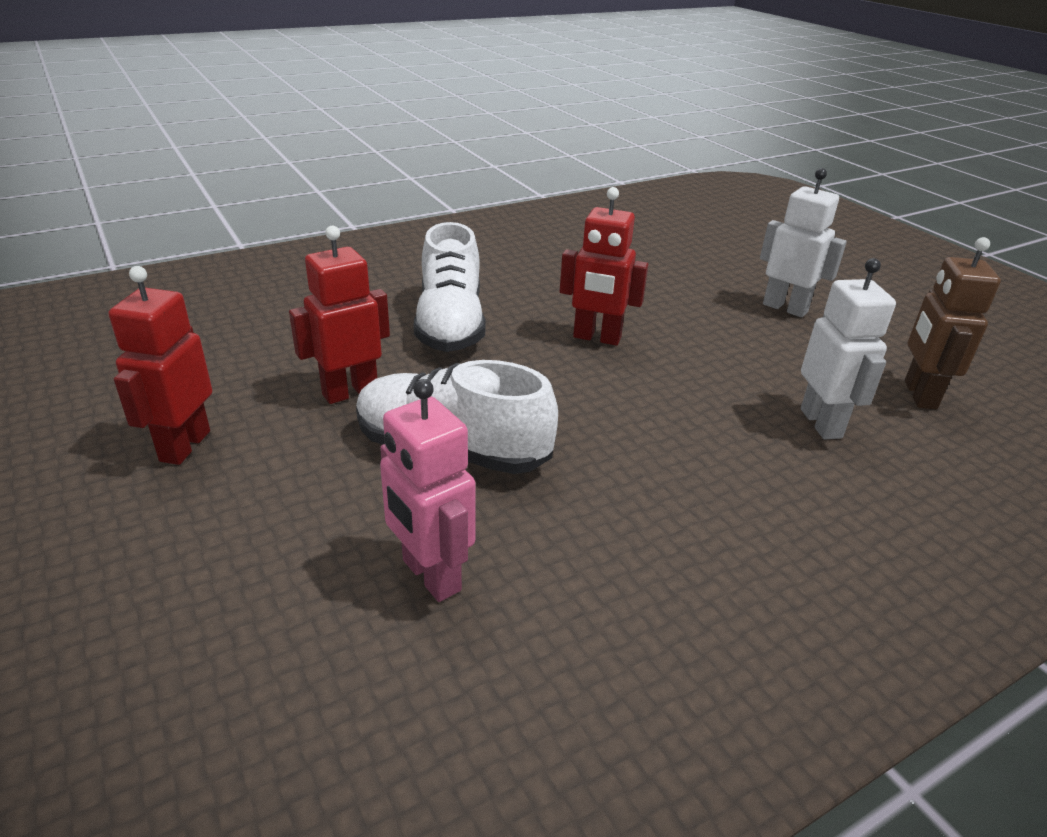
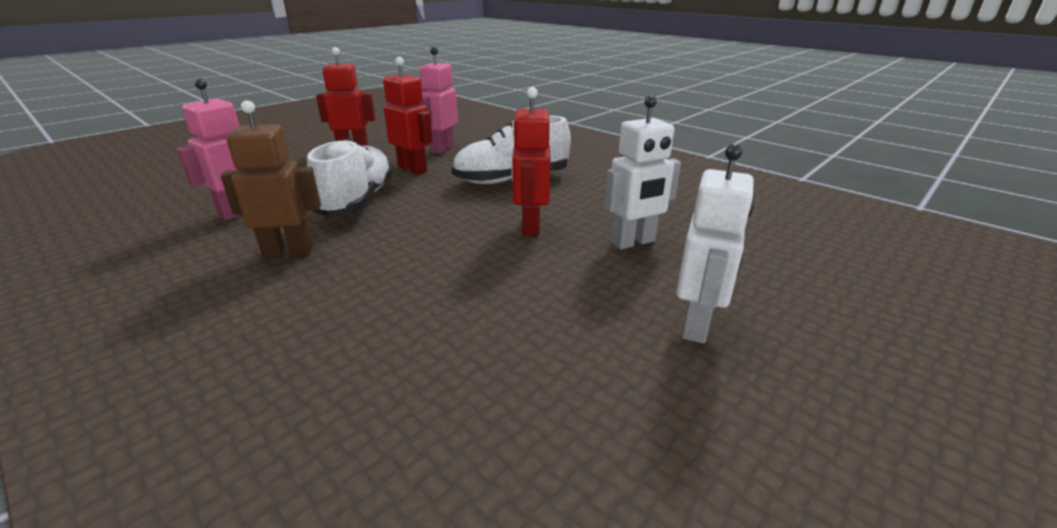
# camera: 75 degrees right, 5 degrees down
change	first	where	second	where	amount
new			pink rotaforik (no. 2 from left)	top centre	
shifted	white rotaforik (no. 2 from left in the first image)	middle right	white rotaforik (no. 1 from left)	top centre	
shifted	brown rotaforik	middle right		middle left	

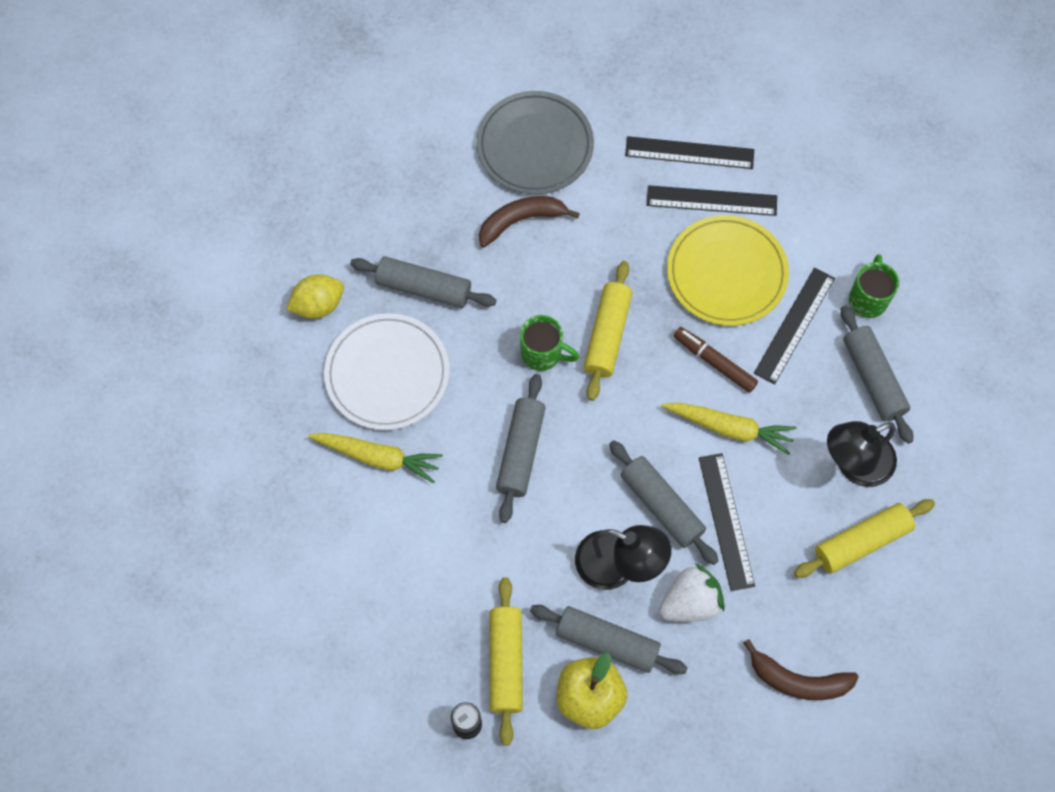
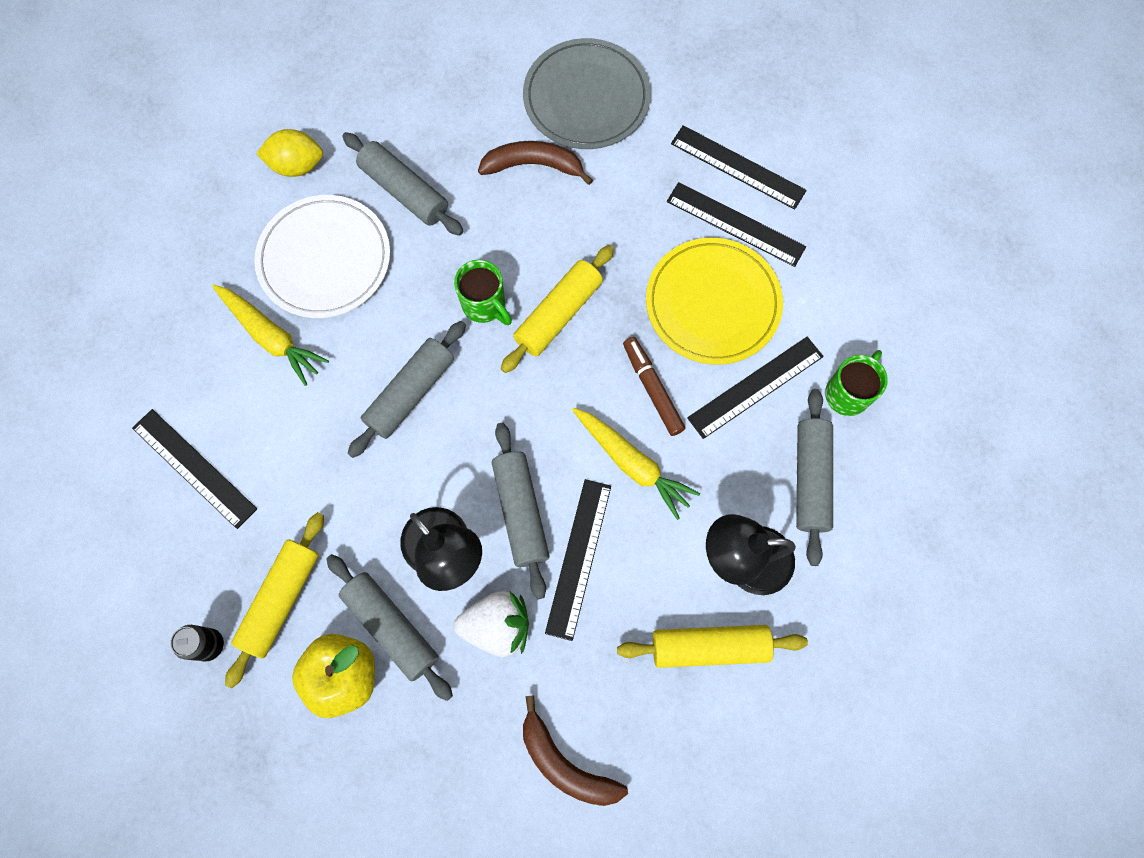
# camera: 25 degrees right, 5 degrees up
change	first	where	second	where	amount
new			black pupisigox (no. 1 from left)	middle left	

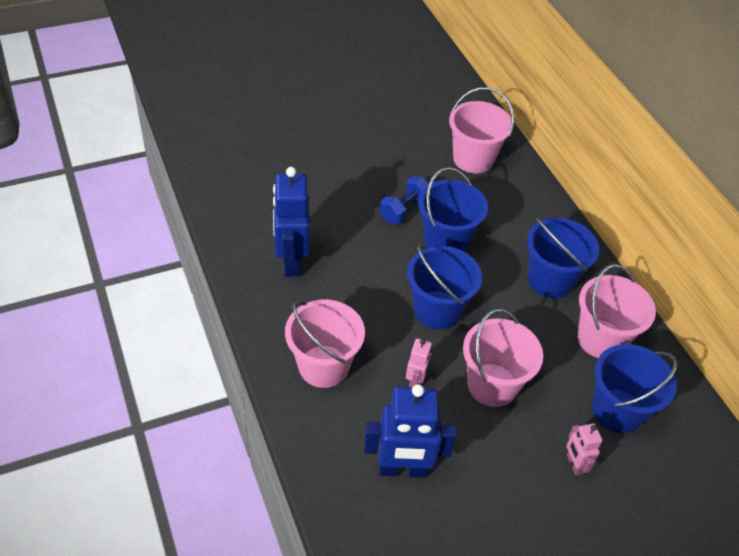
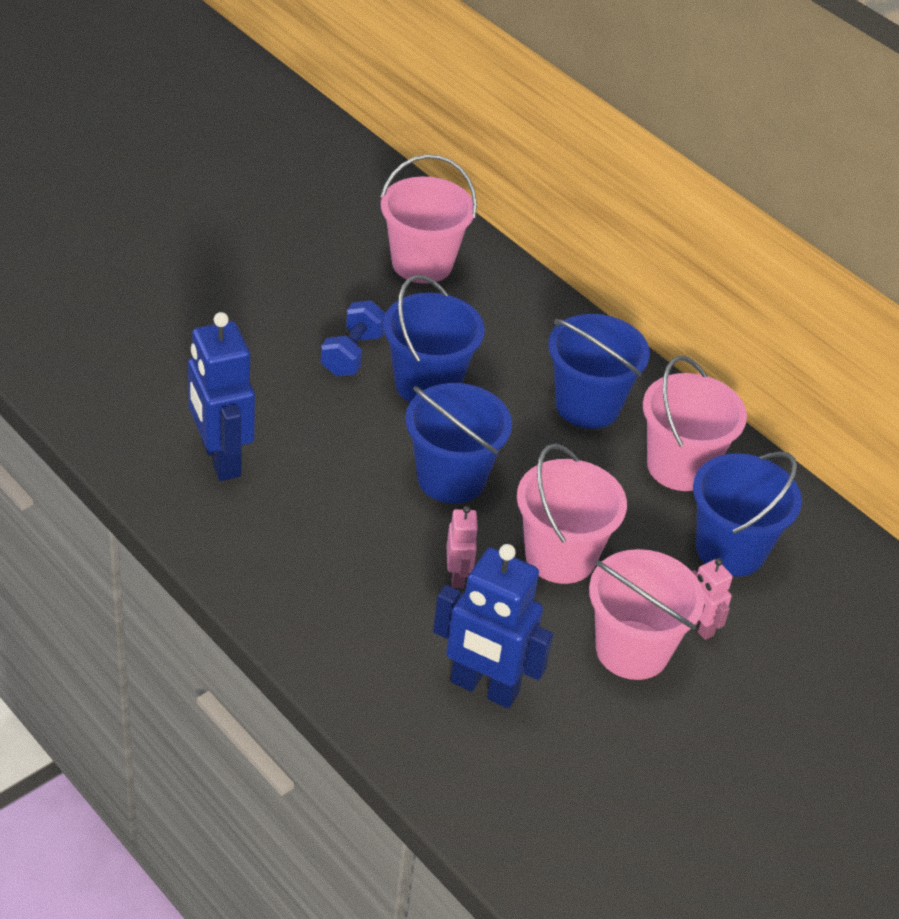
# camera: 20 degrees left, 5 degrees down
change	first	where	second	where	amount
shifted	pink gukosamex (no. 1 from left in the first image)	centre	pink gukosamex (no. 3 from left)	bottom right	
rotated	blue rotaforik (no. 2 from left)	bottom centre		bottom centre	45 degrees clockwise

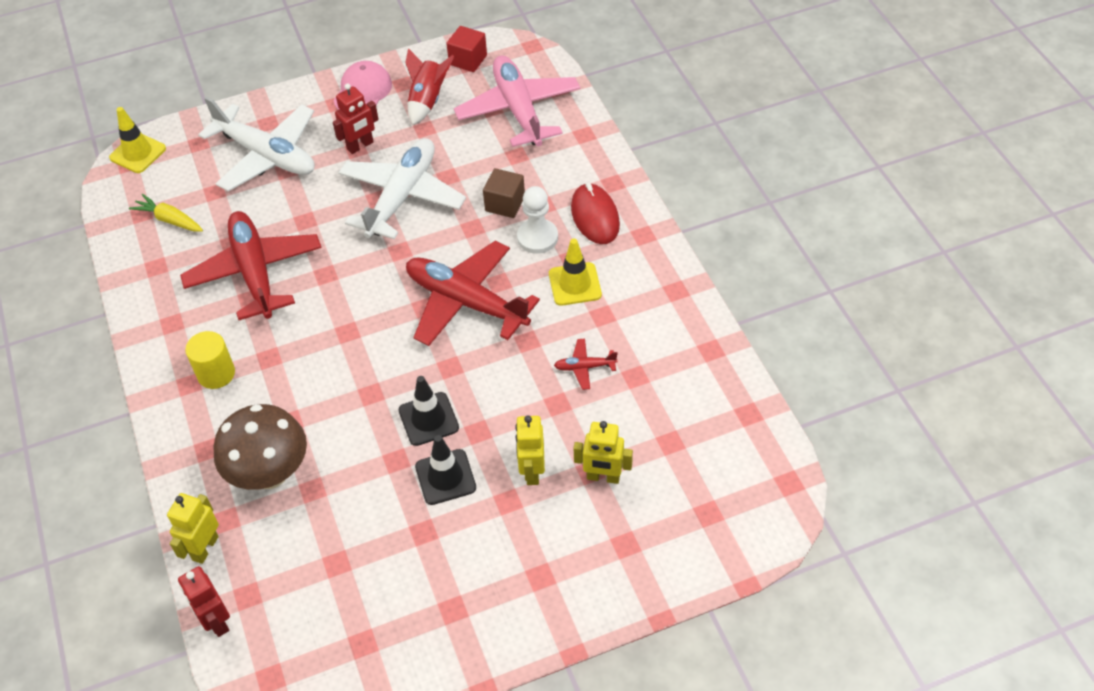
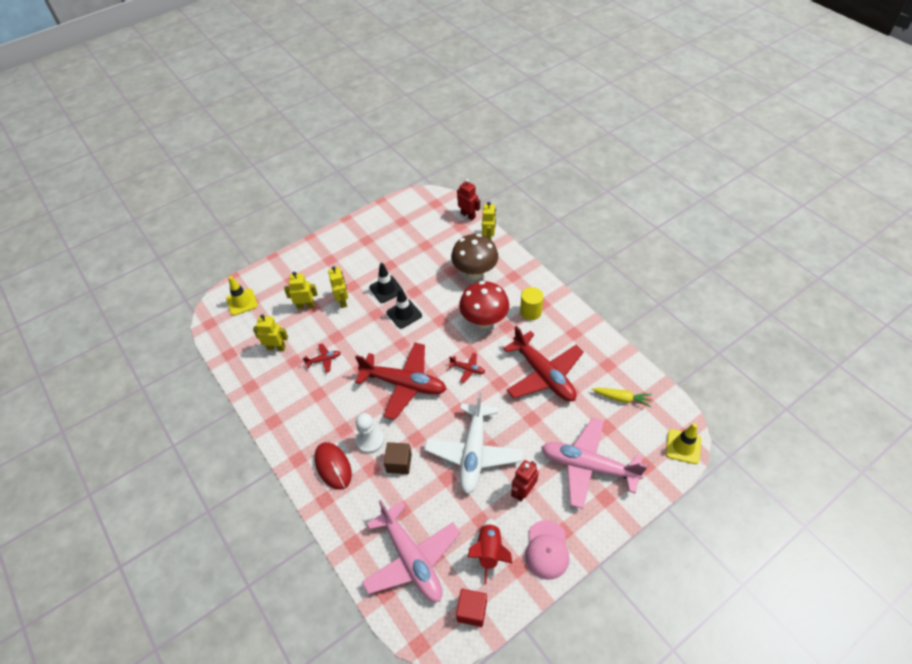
# camera: 165 degrees right, 0 degrees up
change	first	where	second	where	amount
new			yellow rotaforik (no. 1 from left)	middle left	
new			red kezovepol (no. 3 from left)	centre	
new			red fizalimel	centre	
shifted	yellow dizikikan (no. 2 from left in the first image)	centre	yellow dizikikan (no. 1 from left)	middle left	
repainted	white kezovepol (no. 1 from left)	top left	pink kezovepol (no. 2 from left)	bottom centre	

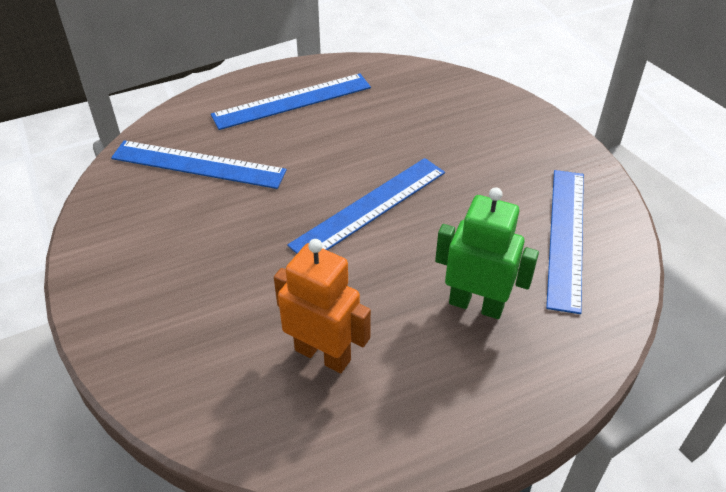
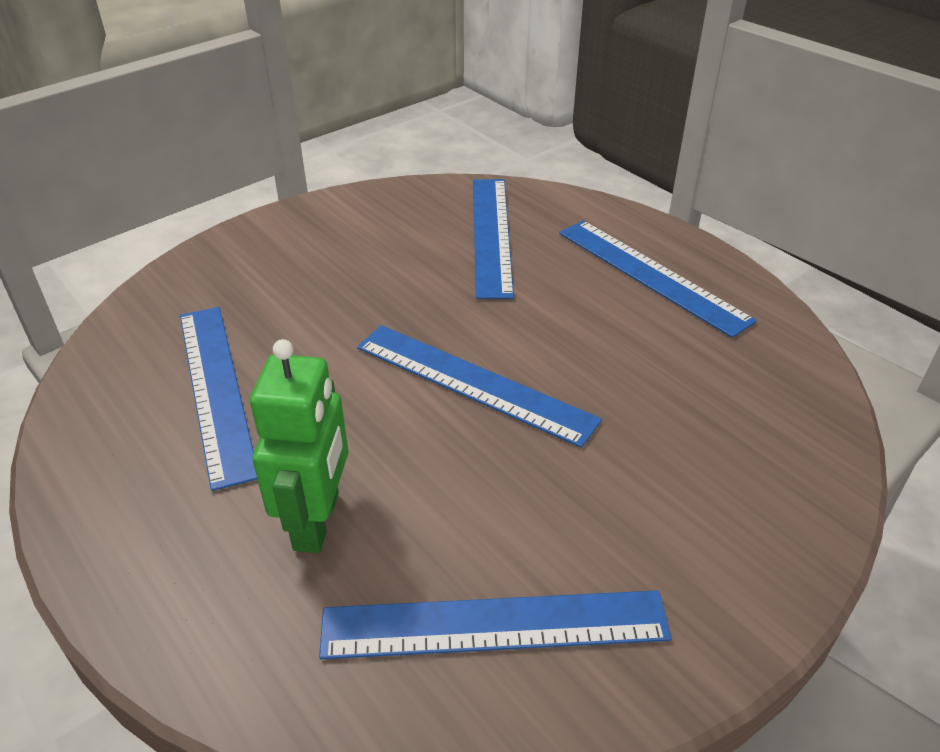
# camera: 75 degrees right, 5 degrees down
change	first	where	second	where	amount
swapped	orange rotaforik	centre	blue pupisigox (no. 1 from left)	middle left	

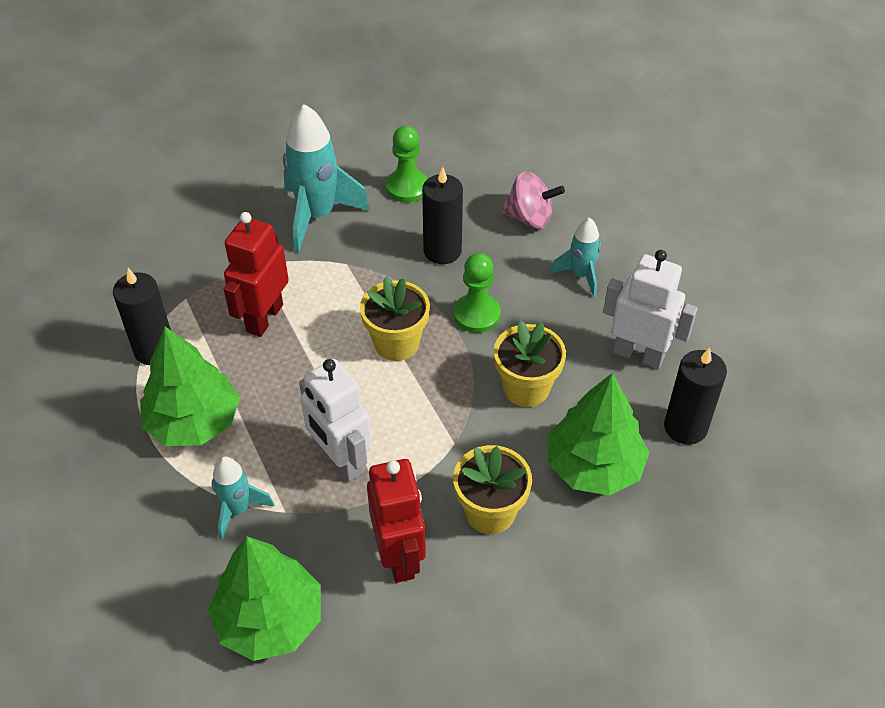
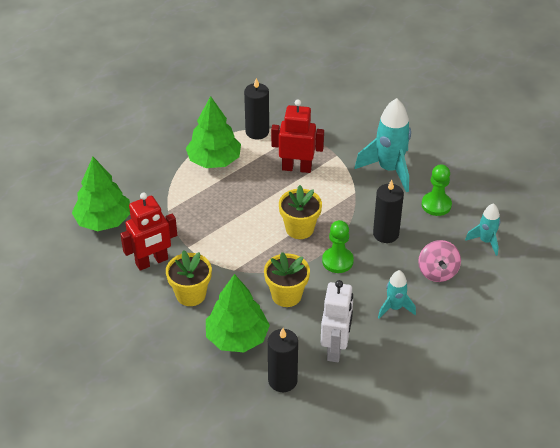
# camera: 75 degrees right, 5 degrees down
change	first	where	second	where	amount
gone	white rotaforik (no. 1 from left)	centre			
shifted	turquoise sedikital (no. 1 from left in the first image)	bottom left	turquoise sedikital (no. 3 from left)	middle right	

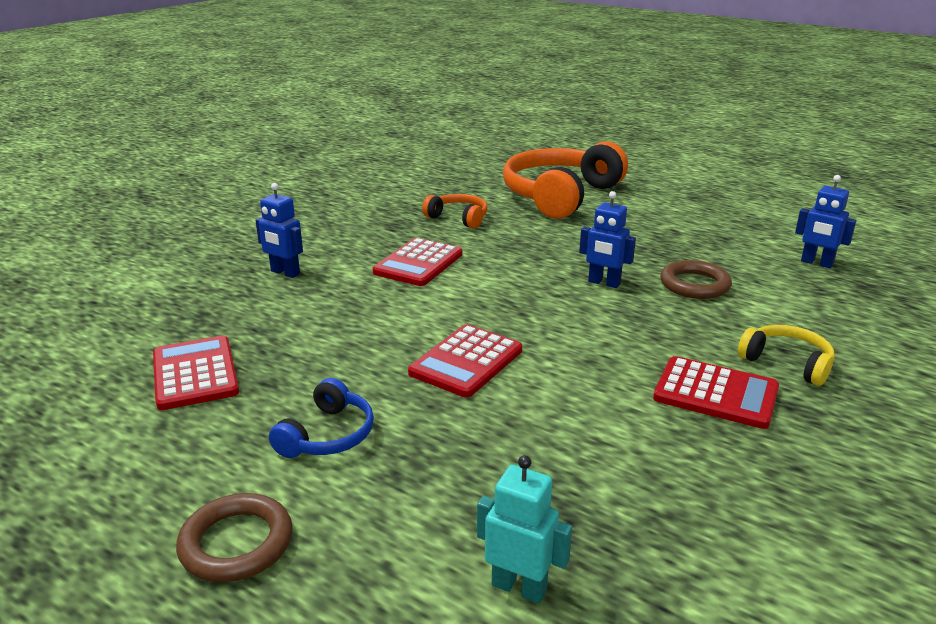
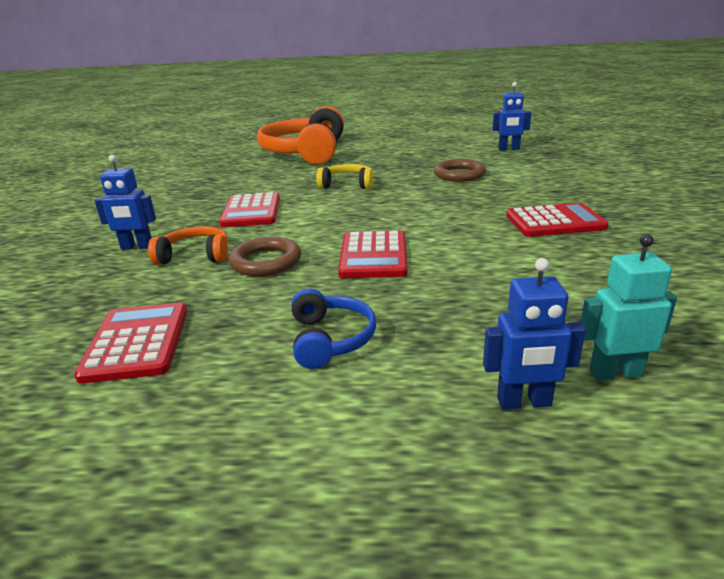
# camera: 30 degrees left, 0 degrees up
change	first	where	second	where	amount
shifted	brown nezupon (no. 1 from left)	bottom left		centre	
shifted	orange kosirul (no. 1 from left)	centre		middle left	
shifted	blue rotaforik (no. 2 from left in the first image)	centre	blue rotaforik (no. 3 from left)	middle right	
shifted	yellow kosirul	middle right		top centre	
rotated	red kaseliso (no. 1 from left)	middle left		middle left	45 degrees clockwise

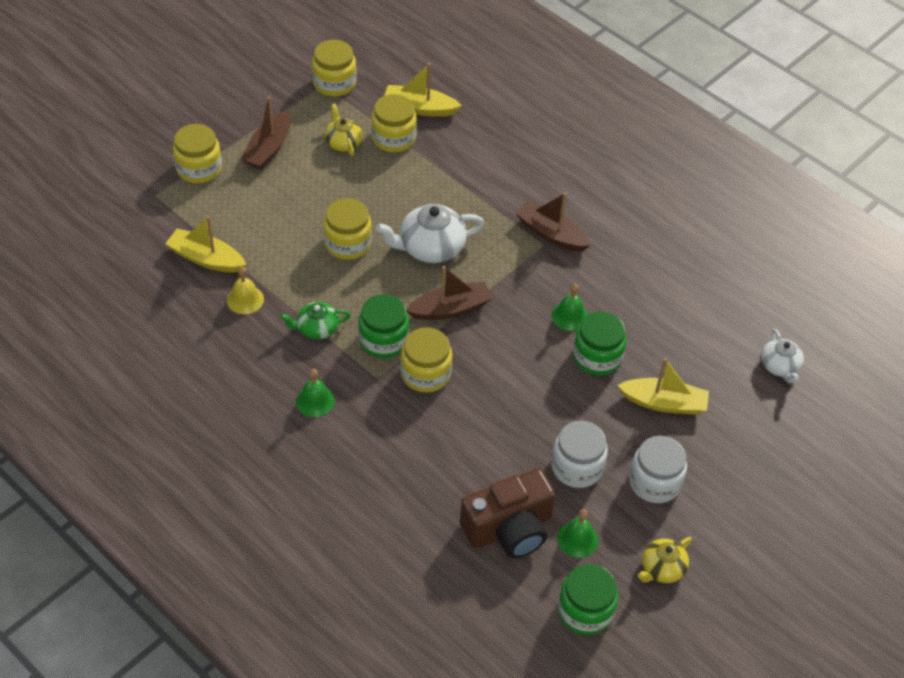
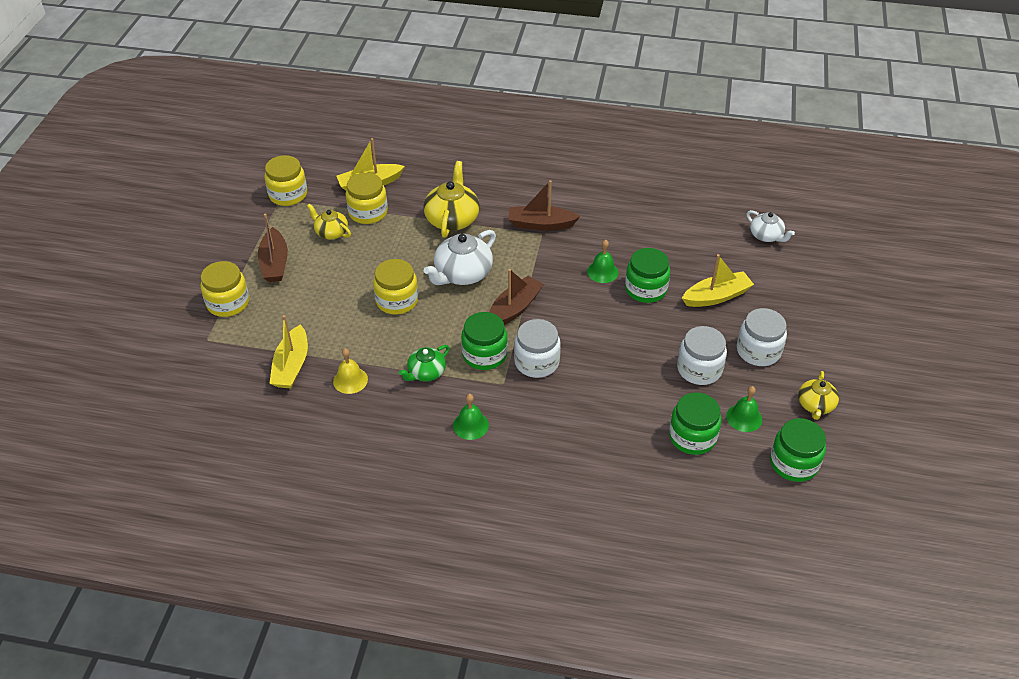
# camera: 30 degrees left, 5 degrees down
change	first	where	second	where	amount
new			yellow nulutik (no. 2 from left)	top centre	
swapped	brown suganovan	bottom centre	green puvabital (no. 3 from left)	middle right	
repainted	yellow puvabital (no. 5 from left)	centre	white puvabital (no. 1 from left)	centre	
rotated	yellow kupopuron (no. 1 from left)	middle left		middle left	75 degrees counterclockwise

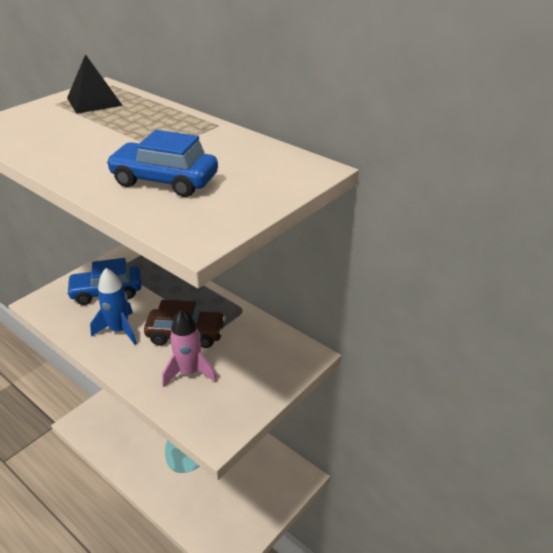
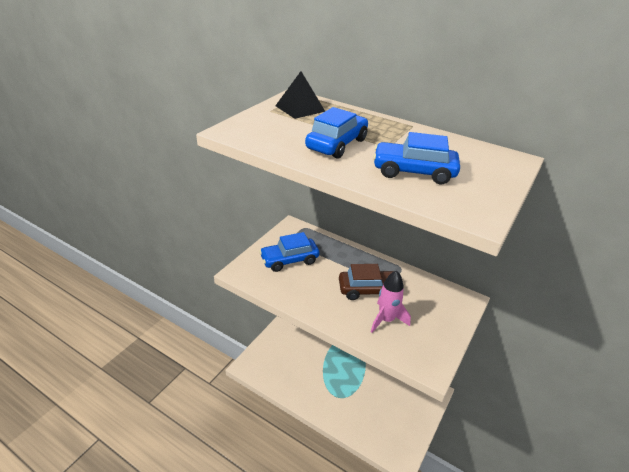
# camera: 10 degrees left, 0 degrees up
change	first	where	second	where	amount
gone	blue sedikital	middle left			
new			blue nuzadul (no. 2 from left)	top centre	

